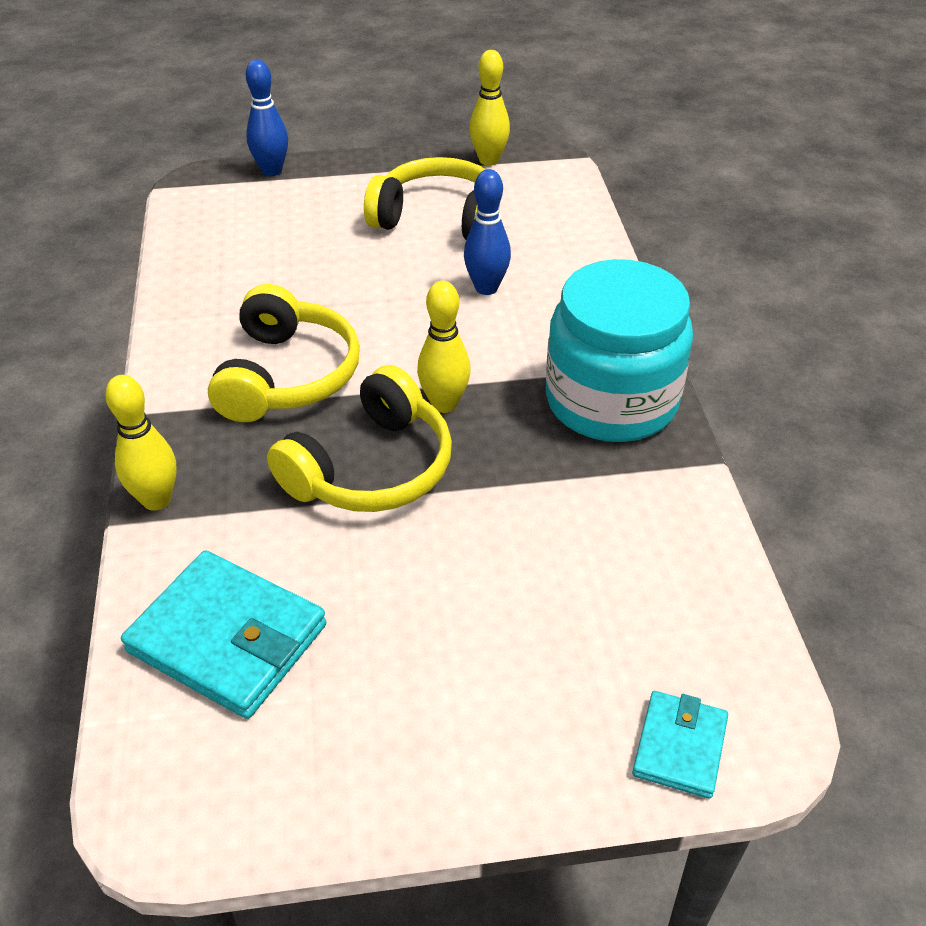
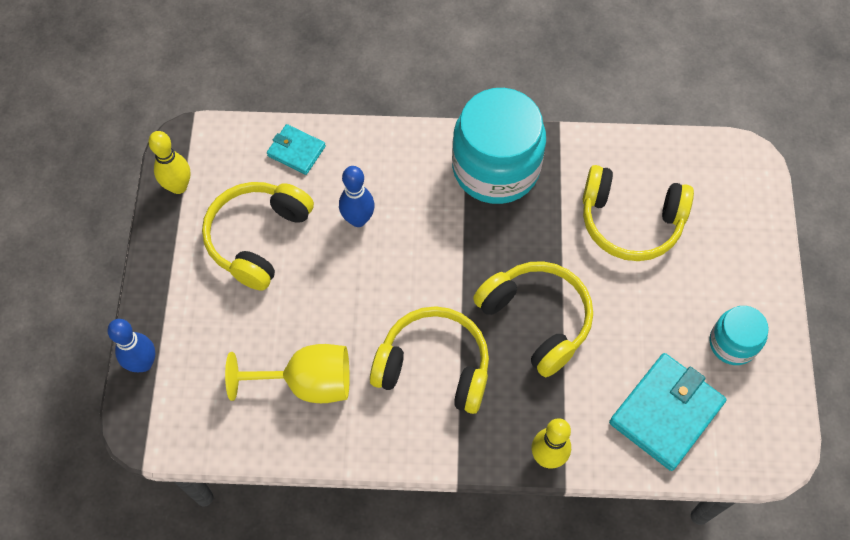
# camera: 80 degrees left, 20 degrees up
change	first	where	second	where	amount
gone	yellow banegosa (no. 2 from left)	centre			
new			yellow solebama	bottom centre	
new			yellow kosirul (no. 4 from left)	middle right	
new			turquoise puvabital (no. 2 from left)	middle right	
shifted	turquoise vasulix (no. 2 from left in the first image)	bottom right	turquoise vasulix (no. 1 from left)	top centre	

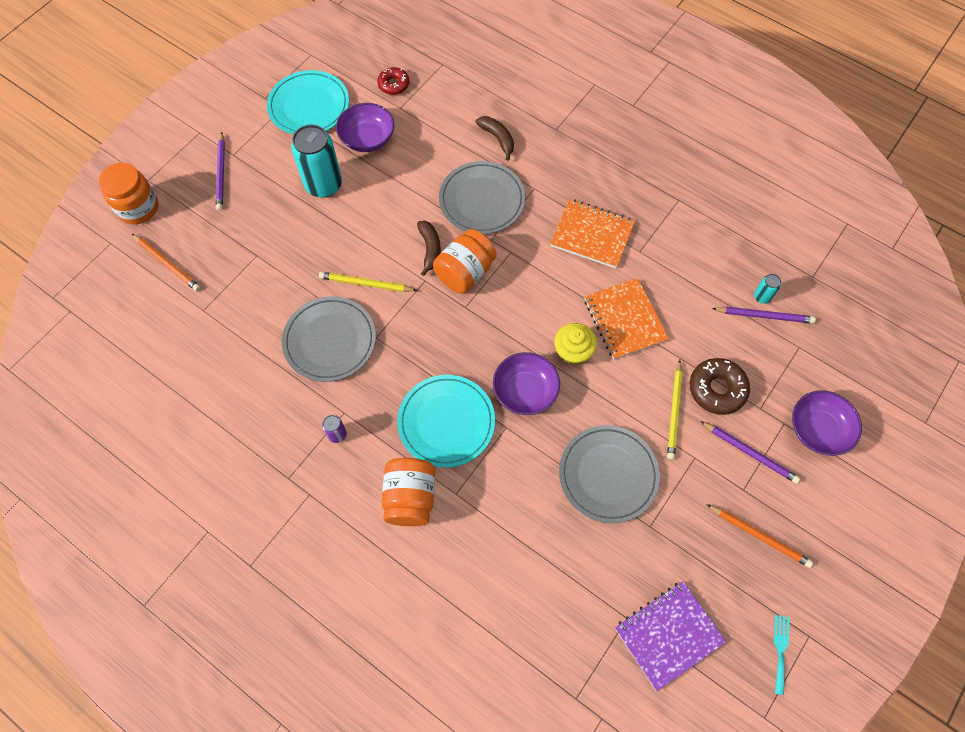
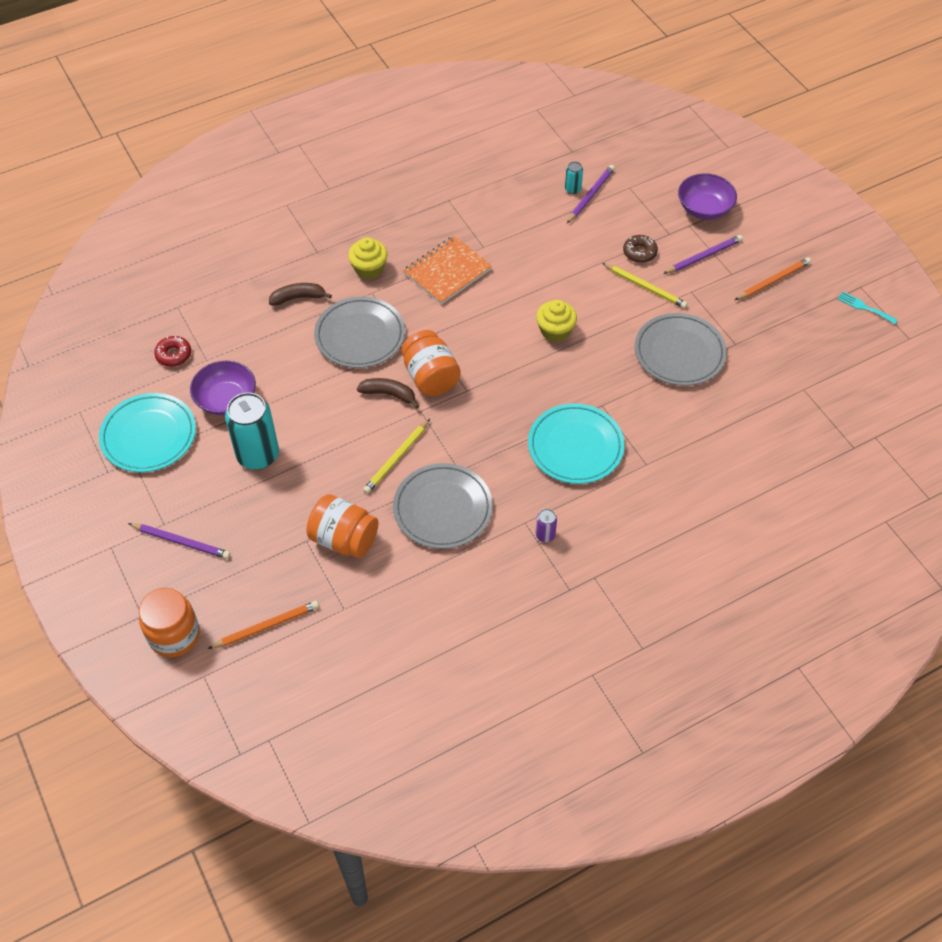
# camera: 65 degrees left, 10 degrees down
change	first	where	second	where	amount
gone	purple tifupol (no. 2 from left)	centre			
gone	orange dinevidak (no. 2 from left)	centre			
gone	purple dinevidak	bottom right			
new			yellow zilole (no. 1 from left)	top centre	
shifted	orange puvabital (no. 2 from left)	bottom centre		centre	
scaled	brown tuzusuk	middle right		top right	x0.64

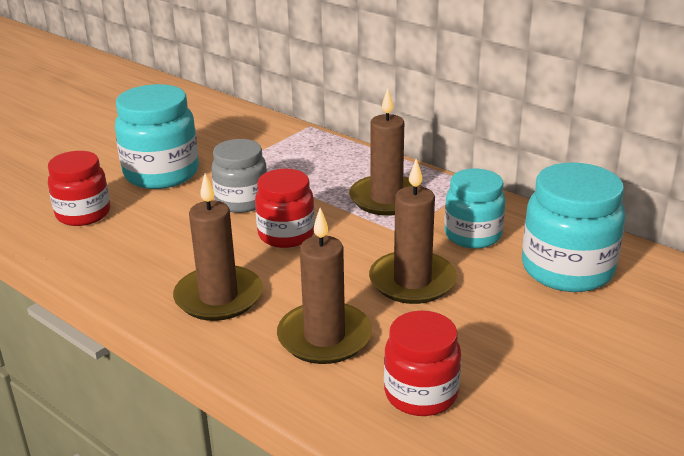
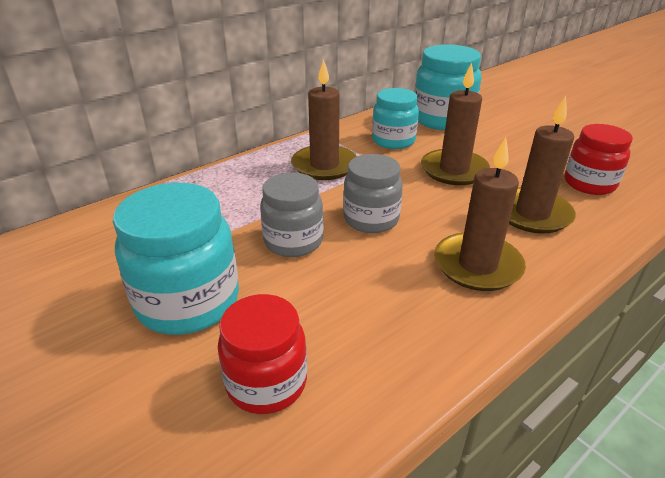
# camera: 80 degrees left, 5 degrees up
change	first	where	second	where	amount
repainted	red puvabital (no. 2 from left)	centre	grey puvabital (no. 2 from left)	centre	

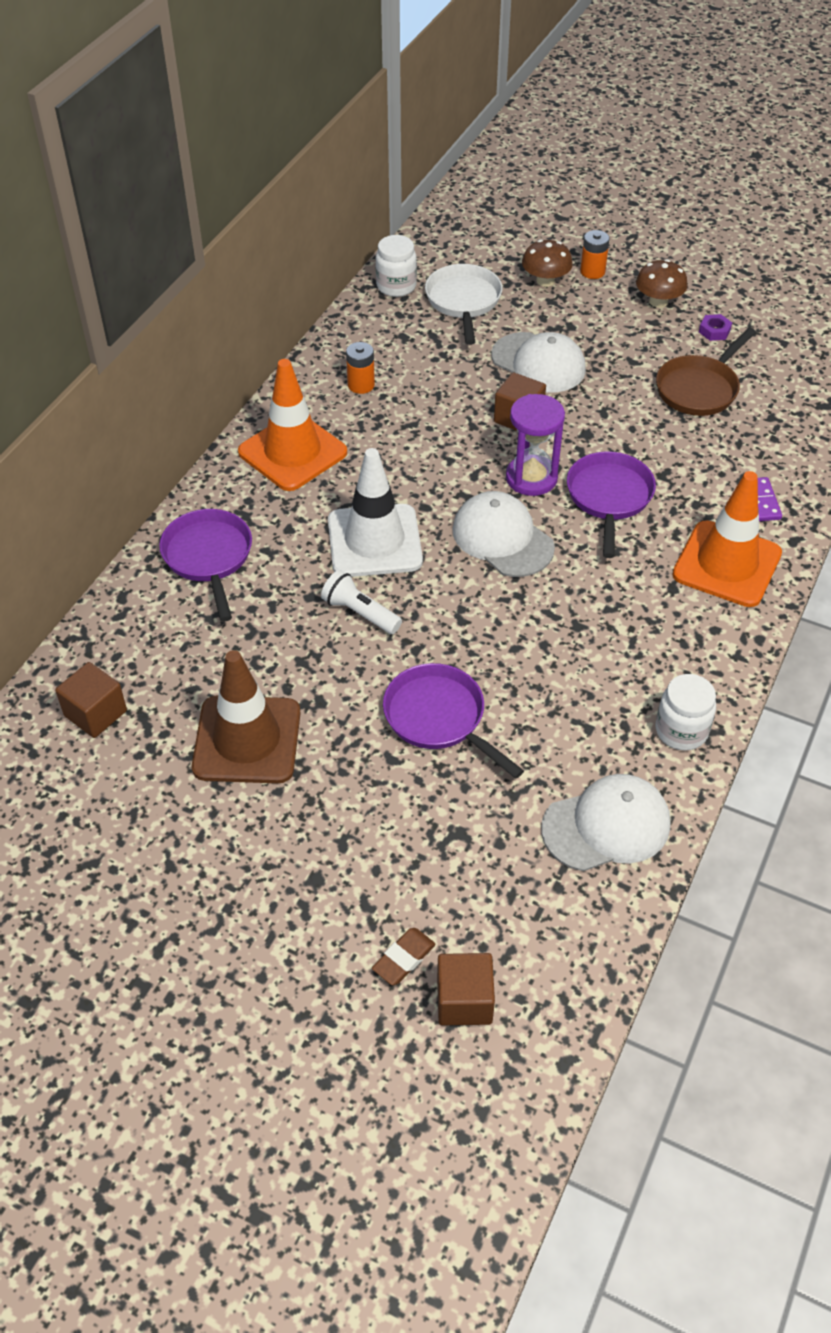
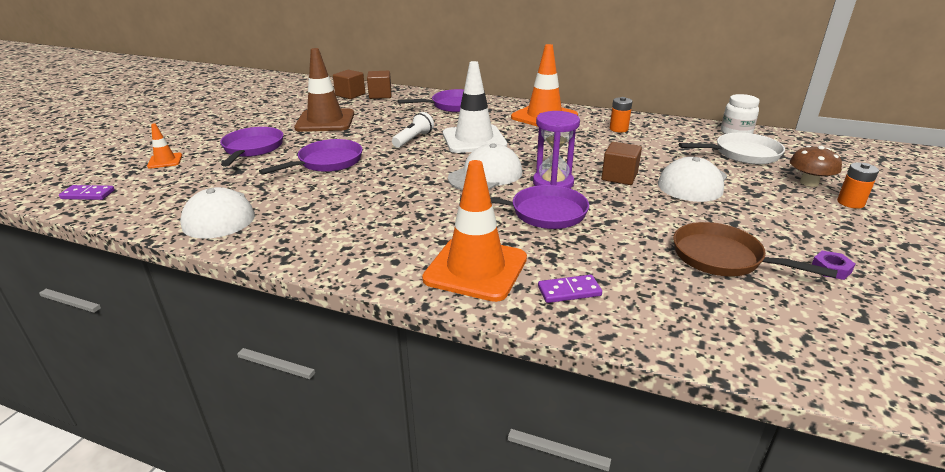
# camera: 85 degrees right, 20 degrees down
change	first	where	second	where	amount
gone	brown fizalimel (no. 2 from left)	top right			
gone	white puvabital (no. 2 from left)	middle right			
new			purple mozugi (no. 1 from left)	middle left	
new			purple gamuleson (no. 1 from left)	top left	
shifted	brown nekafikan (no. 2 from left)	bottom centre		top centre	
swapped	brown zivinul	bottom centre	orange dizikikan (no. 1 from left)	top left	

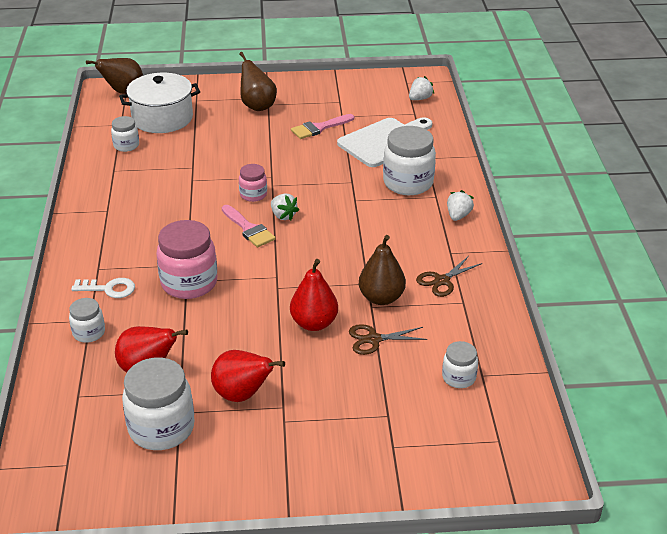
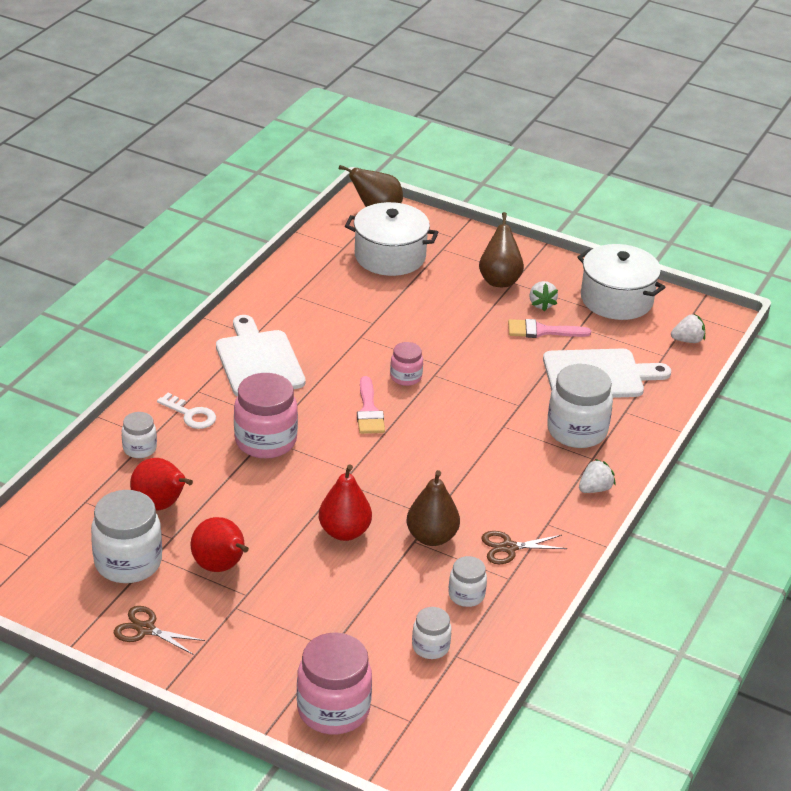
# camera: 30 degrees right, 0 degrees up
change	first	where	second	where	amount
new			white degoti (no. 1 from left)	middle left	
new			pink puvabital (no. 2 from left)	bottom centre	
new			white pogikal (no. 2 from left)	middle right	
shifted	white puvabital (no. 2 from left in the first image)	top left	white puvabital (no. 4 from left)	bottom centre	
shifted	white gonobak (no. 1 from left)	centre		middle right	
shifted	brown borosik (no. 1 from left)	centre		bottom left	

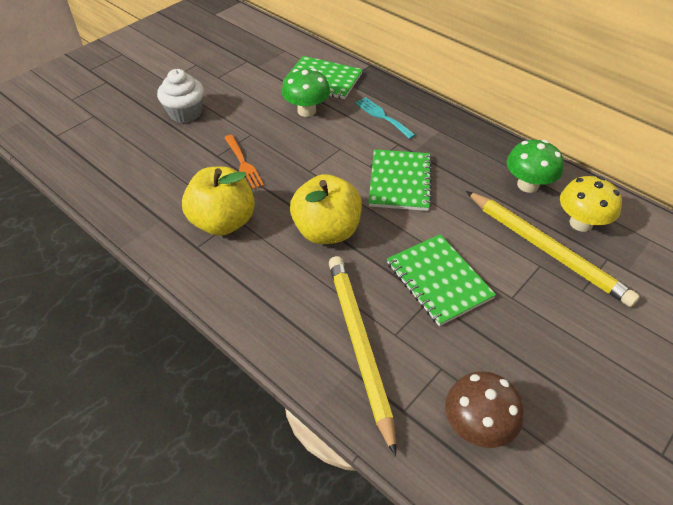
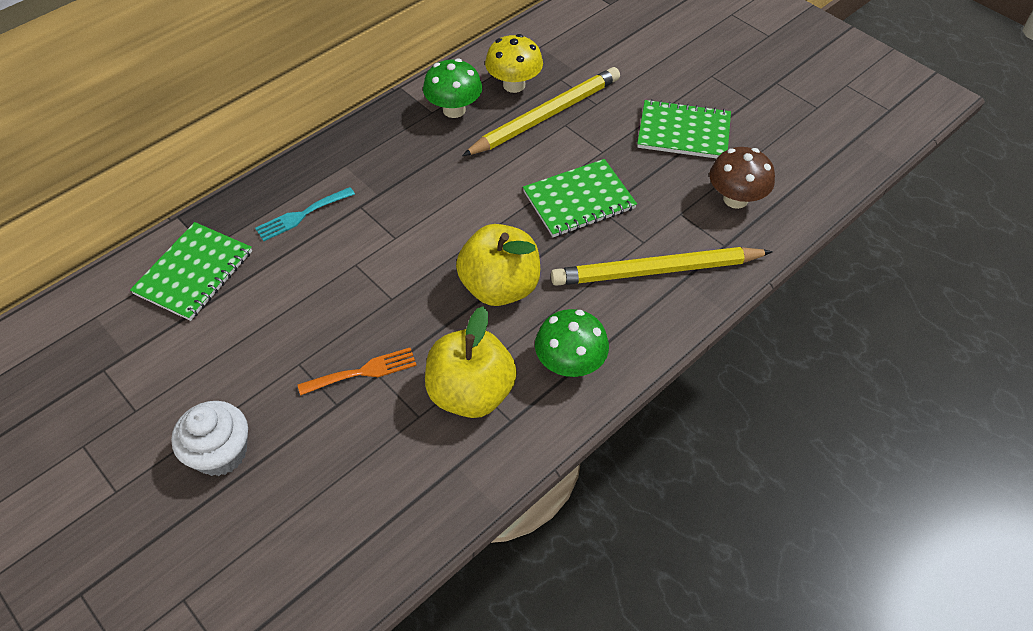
# camera: 85 degrees left, 5 degrees up
change	first	where	second	where	amount
shifted	green fizalimel (no. 1 from left in the first image)	top centre	green fizalimel (no. 2 from left)	centre	
shifted	green dinevidak (no. 2 from left in the first image)	centre	green dinevidak (no. 3 from left)	top centre	

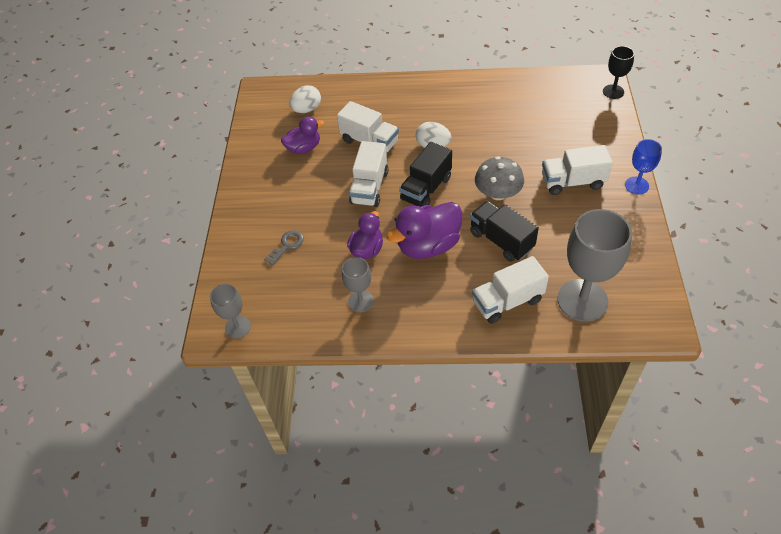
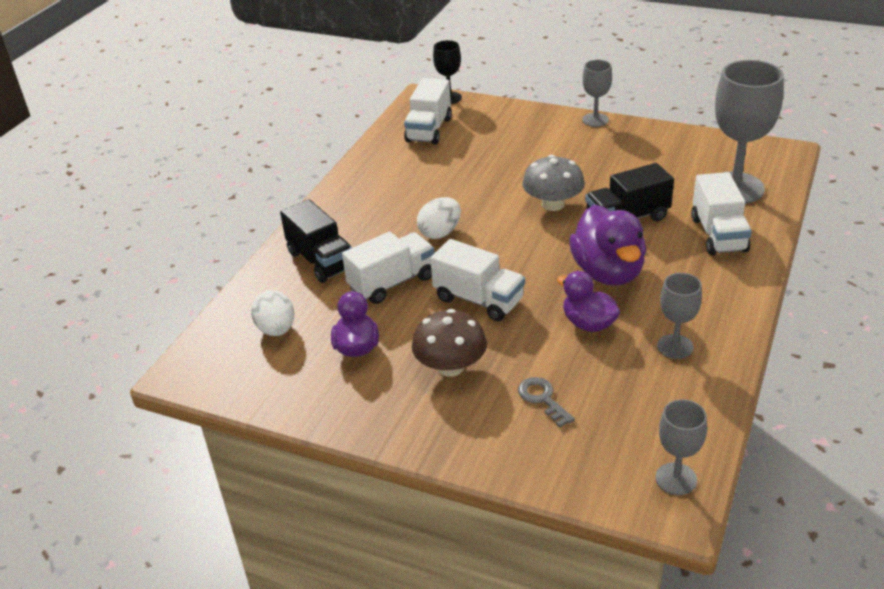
# camera: 70 degrees left, 15 degrees down
change	first	where	second	where	amount
new			brown fizalimel	centre	
shifted	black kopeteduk (no. 1 from left)	top centre		centre	
shifted	white kopeteduk (no. 4 from left in the first image)	top right	white kopeteduk (no. 2 from left)	top centre	
repainted	blue solebama	top right	grey solebama (no. 1 from left)	top right	

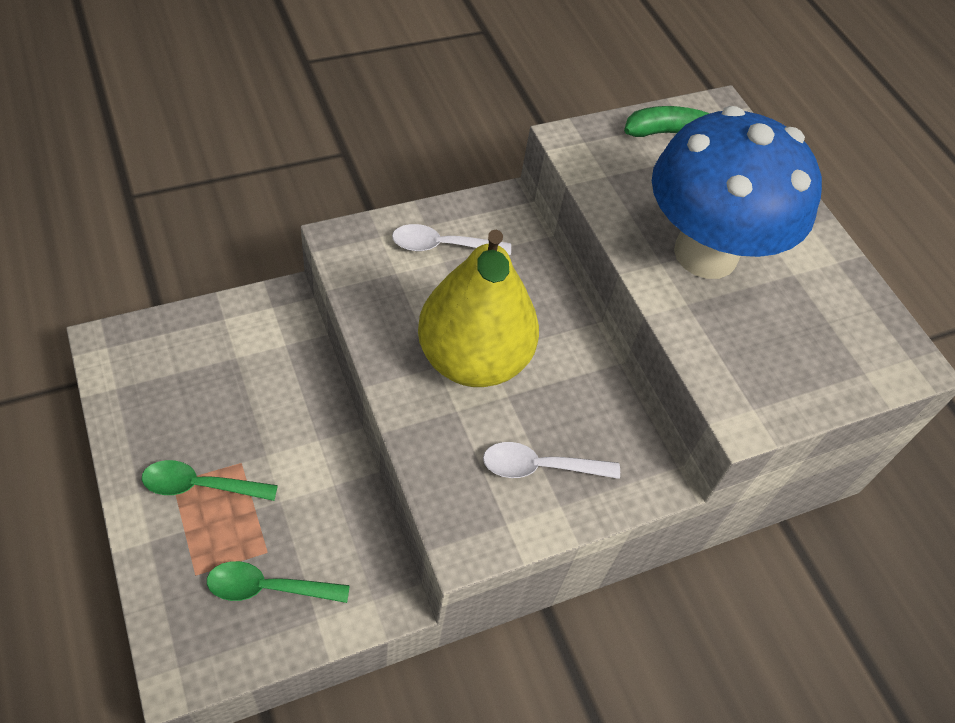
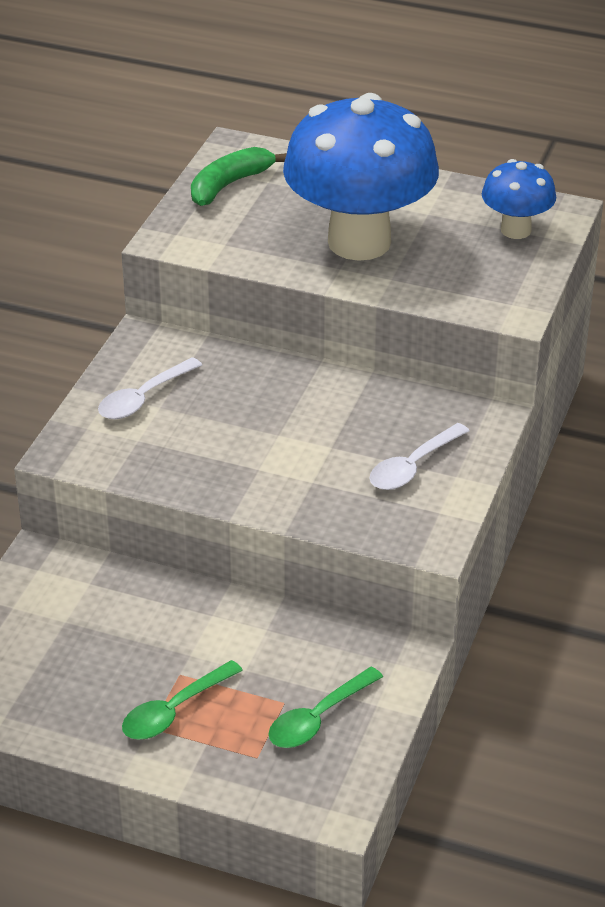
# camera: 40 degrees left, 15 degrees down
change	first	where	second	where	amount
gone	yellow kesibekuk	centre			
new			blue fizalimel (no. 2 from left)	top right	

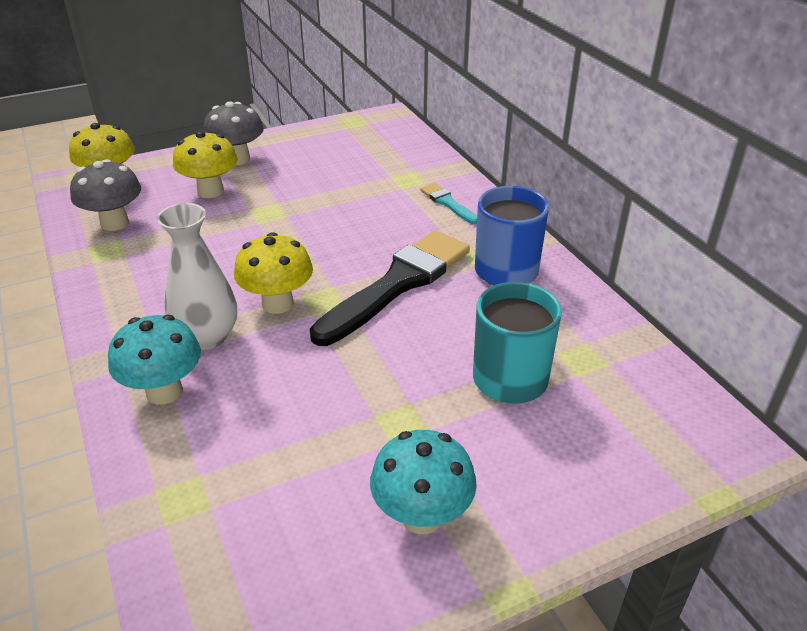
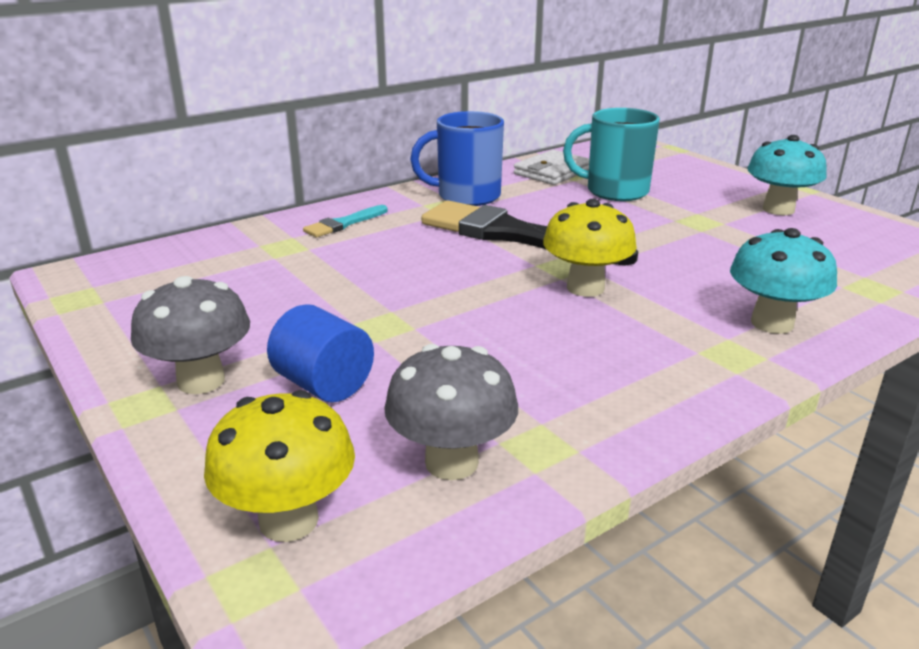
# camera: 100 degrees left, 10 degrees down
change	first	where	second	where	amount
gone	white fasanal	middle left			
new			white vasulix	top centre	
swapped	yellow fizalimel (no. 2 from left)	top left	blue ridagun	centre	

